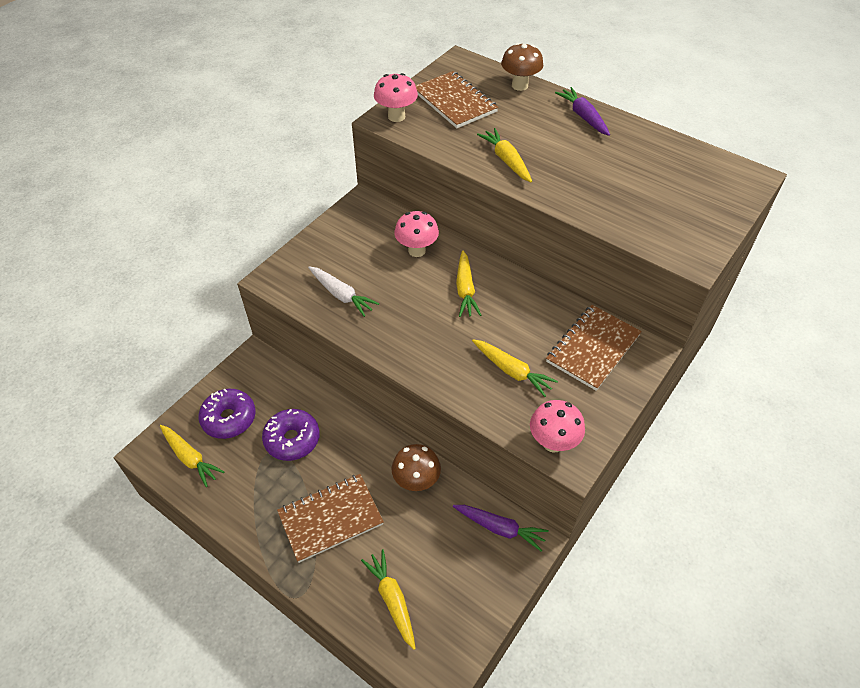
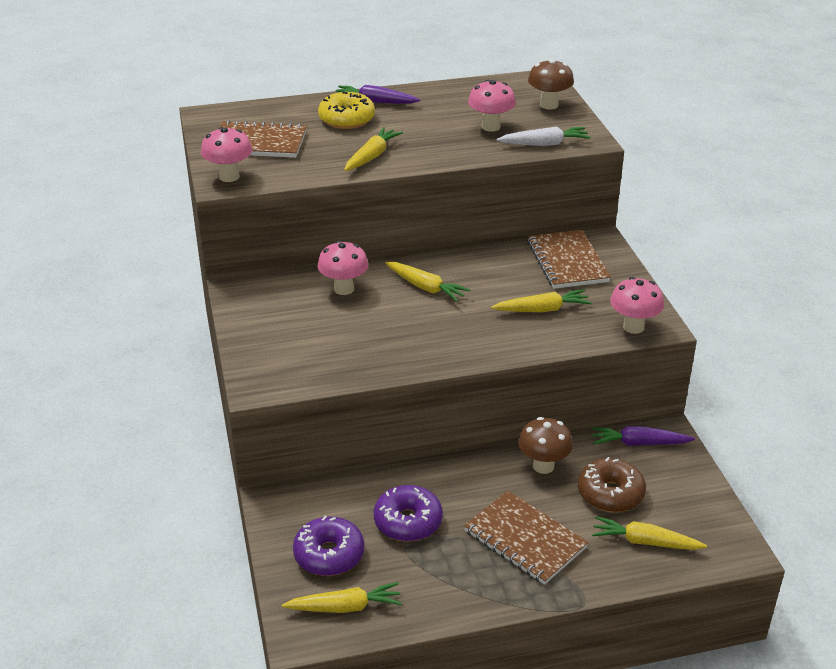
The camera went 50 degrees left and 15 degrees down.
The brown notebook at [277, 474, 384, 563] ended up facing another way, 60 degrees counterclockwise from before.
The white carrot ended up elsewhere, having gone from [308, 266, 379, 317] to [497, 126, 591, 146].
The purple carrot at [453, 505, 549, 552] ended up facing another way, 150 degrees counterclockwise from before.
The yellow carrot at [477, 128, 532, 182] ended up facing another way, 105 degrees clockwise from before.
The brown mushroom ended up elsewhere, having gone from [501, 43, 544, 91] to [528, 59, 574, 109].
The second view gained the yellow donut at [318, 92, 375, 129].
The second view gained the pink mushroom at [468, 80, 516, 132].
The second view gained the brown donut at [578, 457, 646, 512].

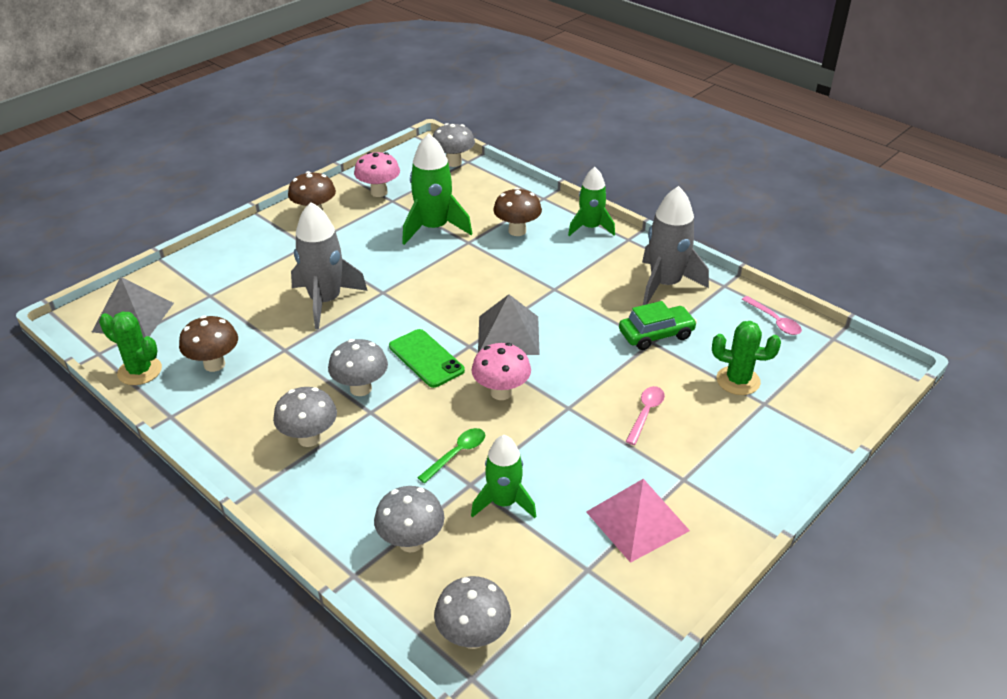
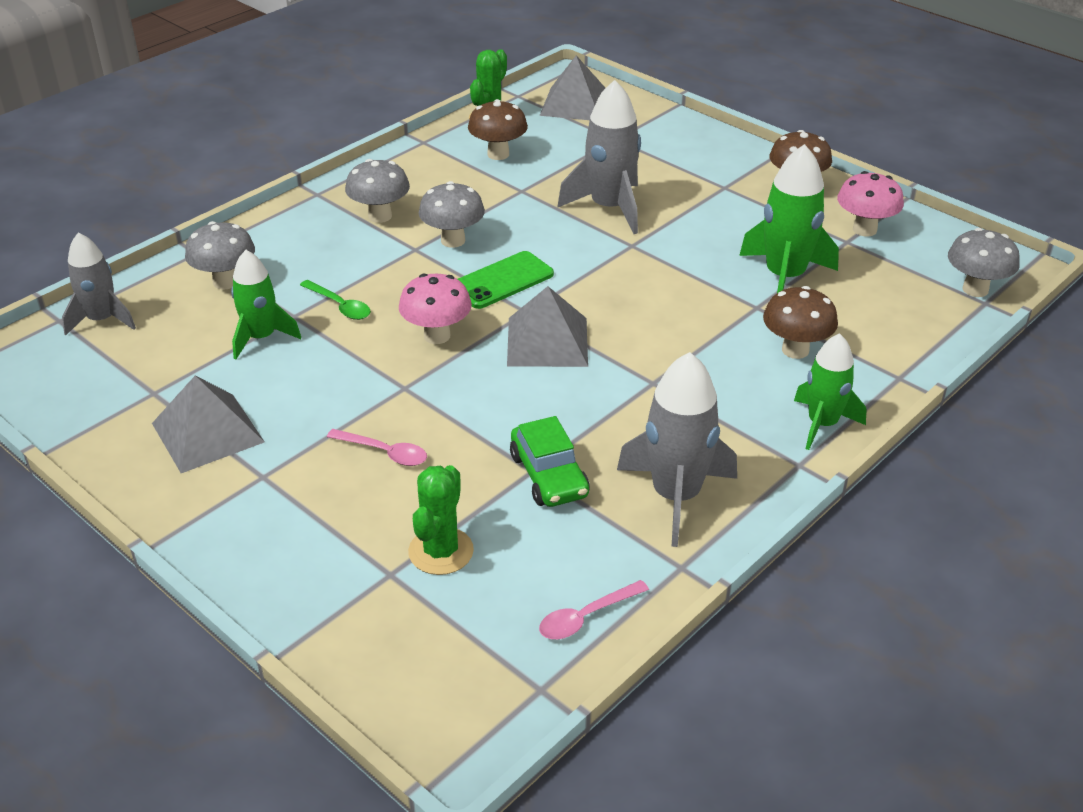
The camera went 90 degrees right and 0 degrees up.
Where the grey mushroom stood at [434, 576, 511, 649], the grey rocket came to stand at [62, 232, 136, 336].
What was the pink pyramid at [586, 479, 690, 563] turned into the grey pyramid at [152, 376, 264, 473].

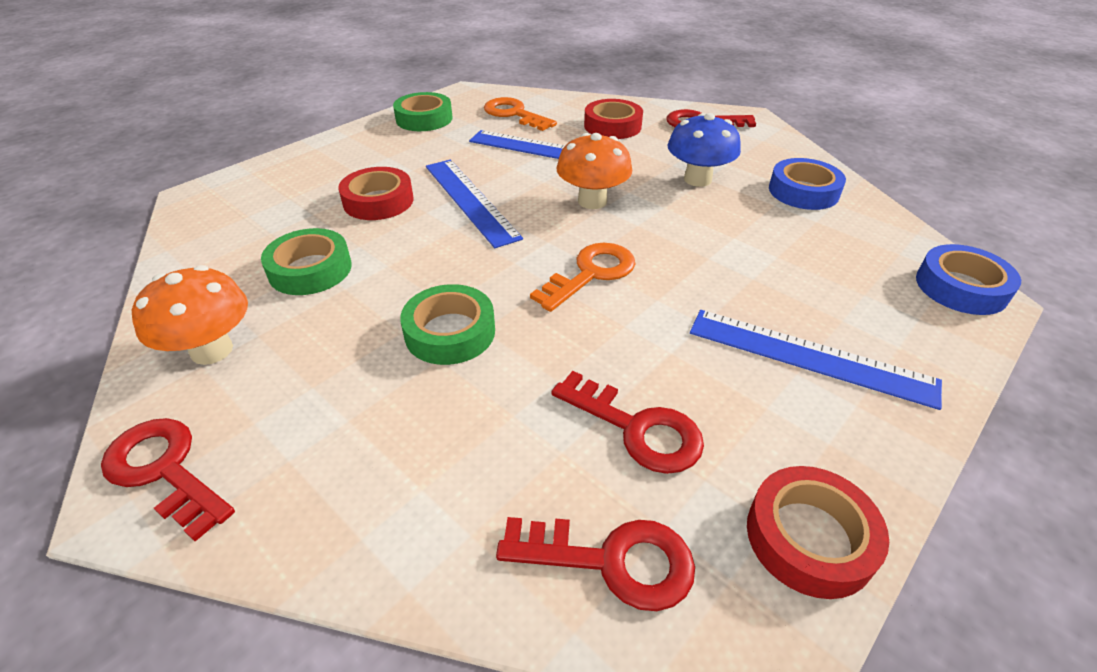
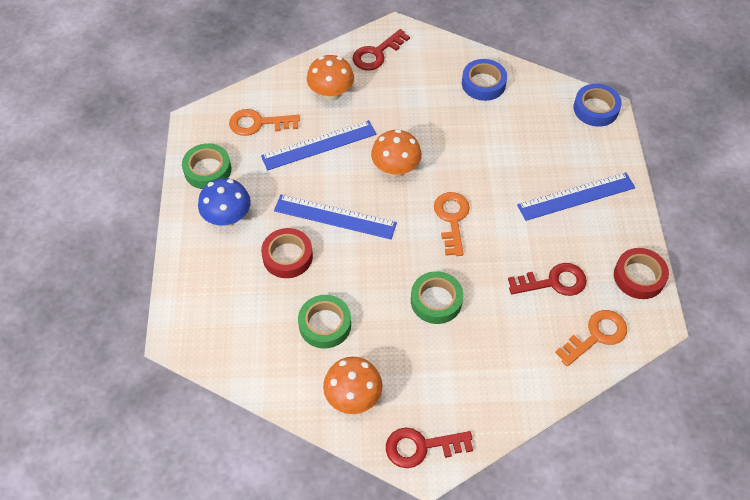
The camera went 45 degrees left and 15 degrees up.
What was the red key at [496, 517, 695, 611] turned into the orange key at [555, 310, 627, 366].
Where the red tape stood at [584, 99, 643, 139], the orange mushroom came to stand at [307, 55, 354, 101].
The blue mushroom ended up elsewhere, having gone from [668, 113, 741, 187] to [198, 178, 251, 226].

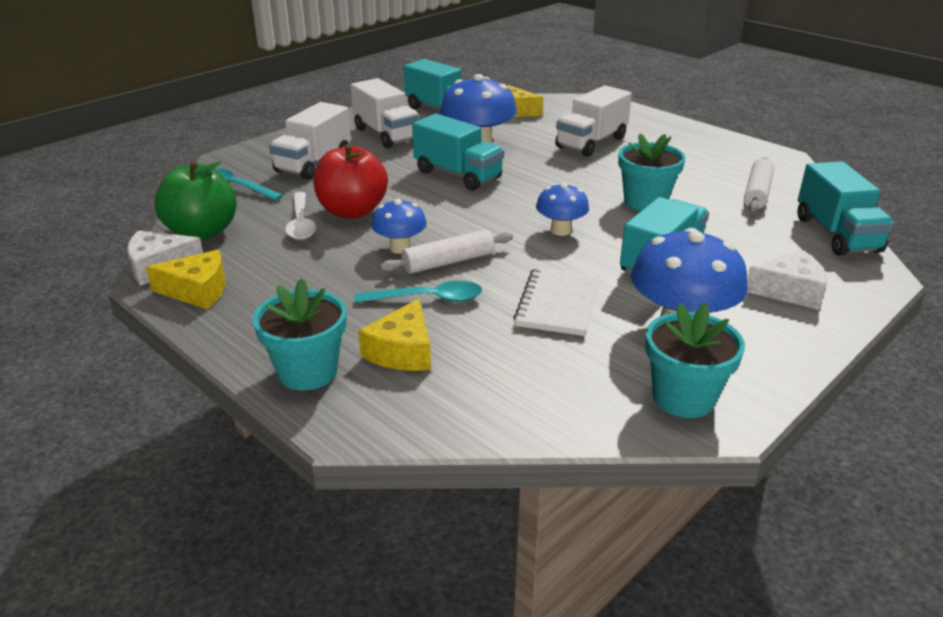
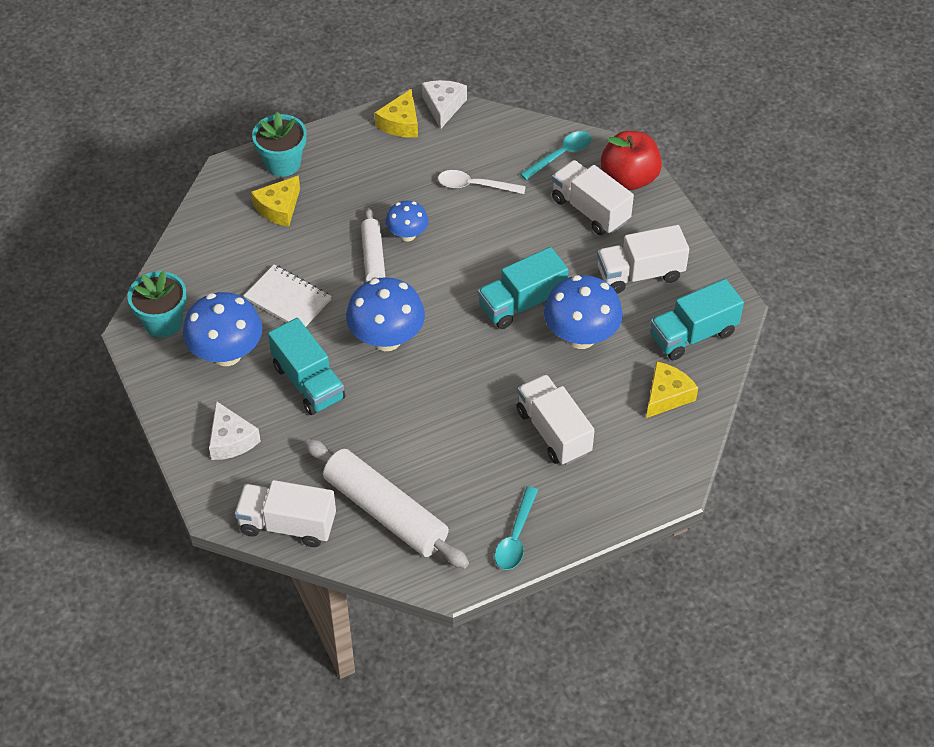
The camera went 110 degrees right and 20 degrees up.
The second view lost the green apple at [154, 160, 237, 240].
The red apple ended up elsewhere, having gone from [313, 144, 388, 219] to [601, 131, 662, 190].
The turquoise spoon ended up elsewhere, having gone from [354, 281, 482, 303] to [495, 486, 538, 570].
The yellow cheese at [358, 299, 431, 371] ended up facing another way, 90 degrees counterclockwise from before.
The size of the blue mushroom at [536, 183, 589, 236] changed by a factor of 1.74.
The second view lost the turquoise flower pot at [618, 133, 685, 211].
The size of the white rolling pin at [744, 157, 774, 211] changed by a factor of 1.76.
The white cheese at [747, 250, 827, 310] ended up facing another way, 45 degrees counterclockwise from before.
What was the turquoise truck at [797, 161, 895, 256] turned into the white truck at [234, 480, 336, 547].

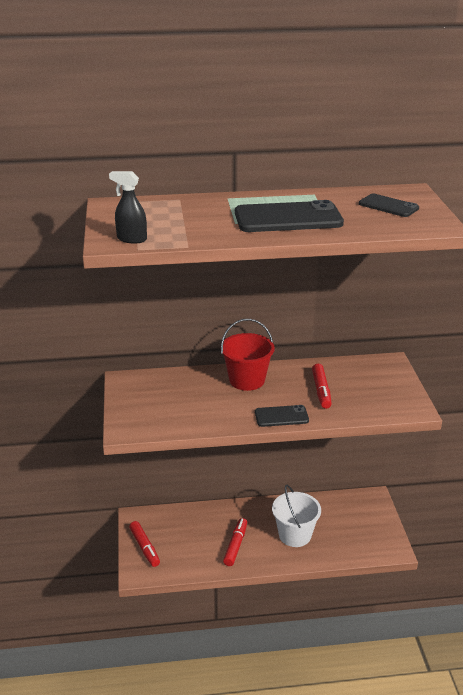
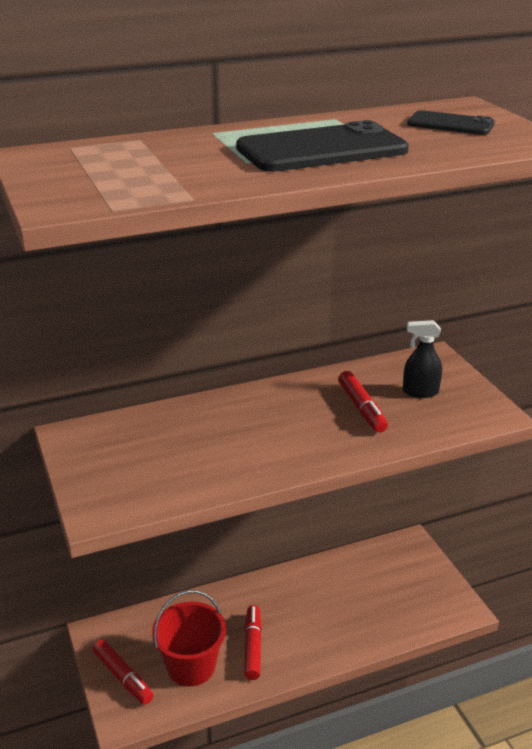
The camera went 15 degrees left and 0 degrees up.
The black spray bottle ended up elsewhere, having gone from [109, 171, 147, 244] to [403, 320, 442, 398].
The red bucket ended up elsewhere, having gone from [221, 319, 275, 391] to [152, 590, 226, 686].
The second view lost the black phone at [255, 405, 309, 427].
The second view lost the white bucket at [272, 485, 321, 547].

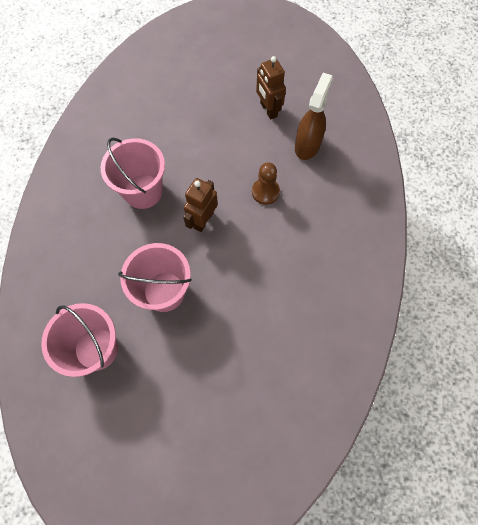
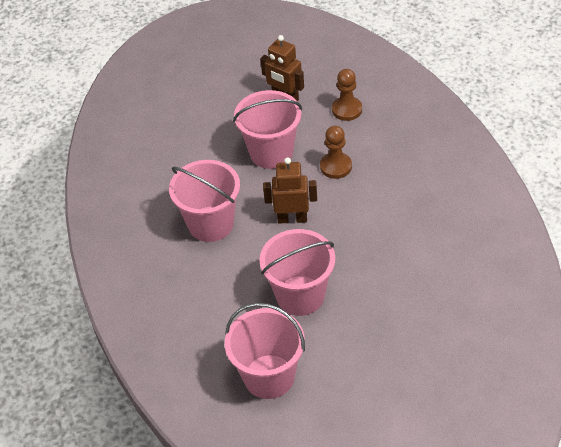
The camera went 25 degrees left and 20 degrees down.
The brown robot at [183, 178, 218, 232] ended up facing another way, 90 degrees clockwise from before.
Where the brown spray bottle stood at [295, 73, 333, 160], the brown pawn came to stand at [332, 69, 362, 121].
The second view gained the pink bucket at [233, 90, 302, 169].

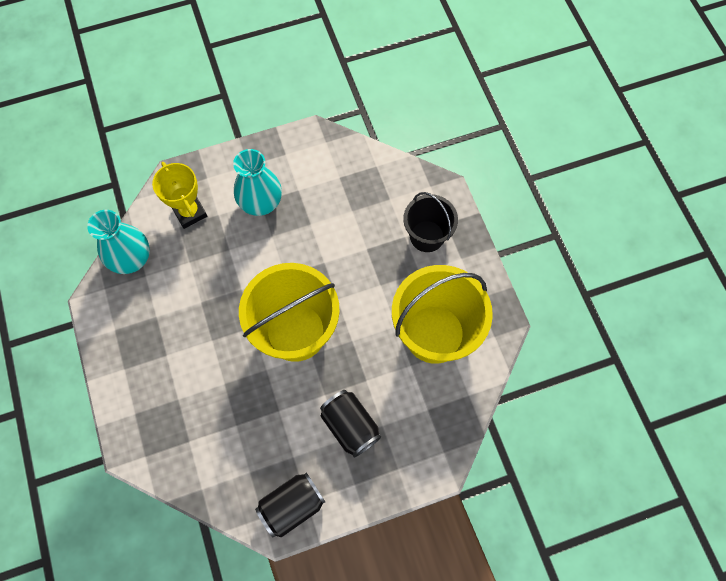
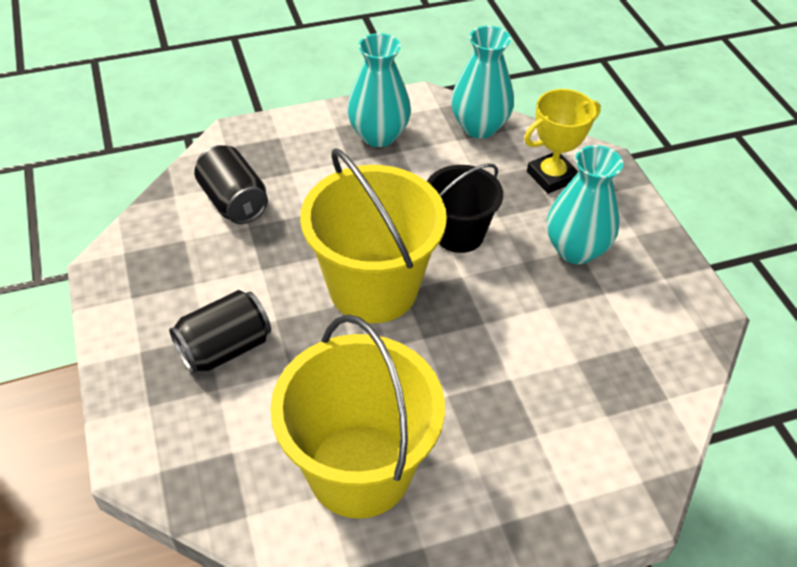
The camera went 90 degrees right and 20 degrees down.
The black can ended up elsewhere, having gone from [255, 472, 325, 537] to [194, 145, 268, 224].
The black bucket ended up elsewhere, having gone from [403, 192, 458, 252] to [427, 163, 503, 253].
The second view gained the turquoise vase at [347, 33, 411, 147].

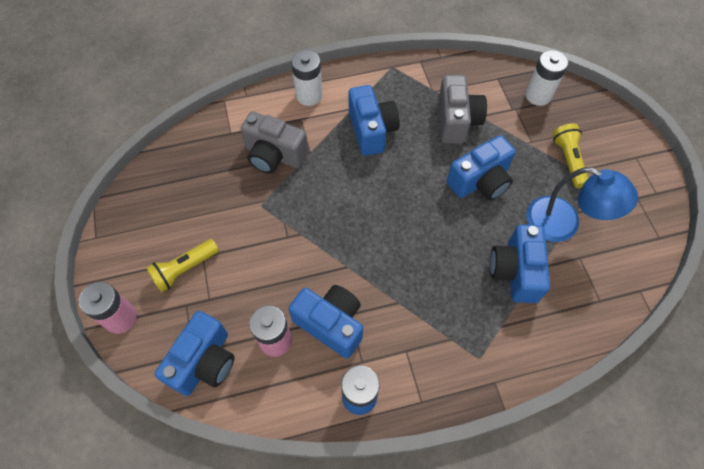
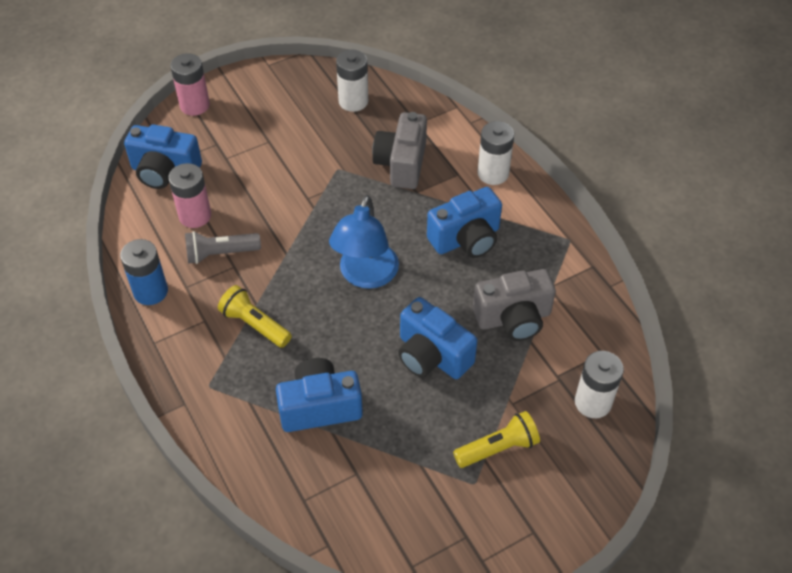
The camera went 75 degrees right and 10 degrees down.
The yellow flashlight ended up elsewhere, having gone from [146, 239, 219, 293] to [218, 285, 292, 348].
Where the blue camera stood at [288, 285, 363, 358], the grey flashlight came to stand at [185, 231, 261, 264].
The blue lamp ended up elsewhere, having gone from [526, 167, 638, 242] to [329, 195, 399, 289].
The second view gained the white battery at [336, 50, 368, 112].

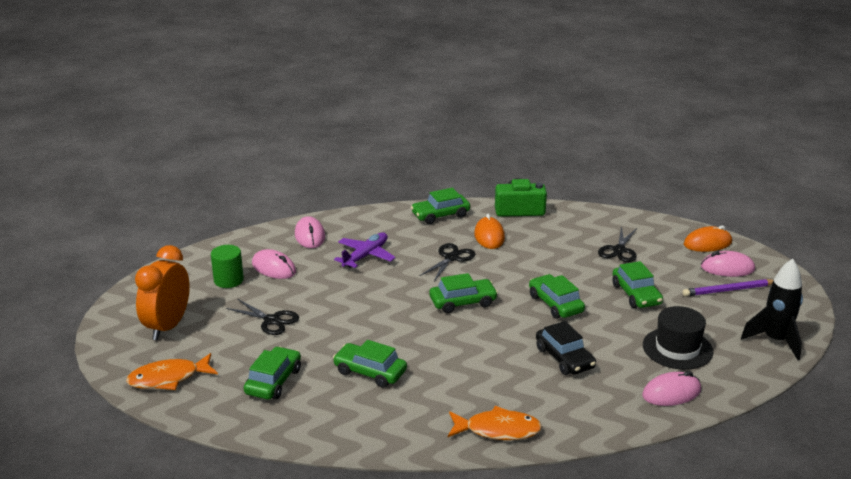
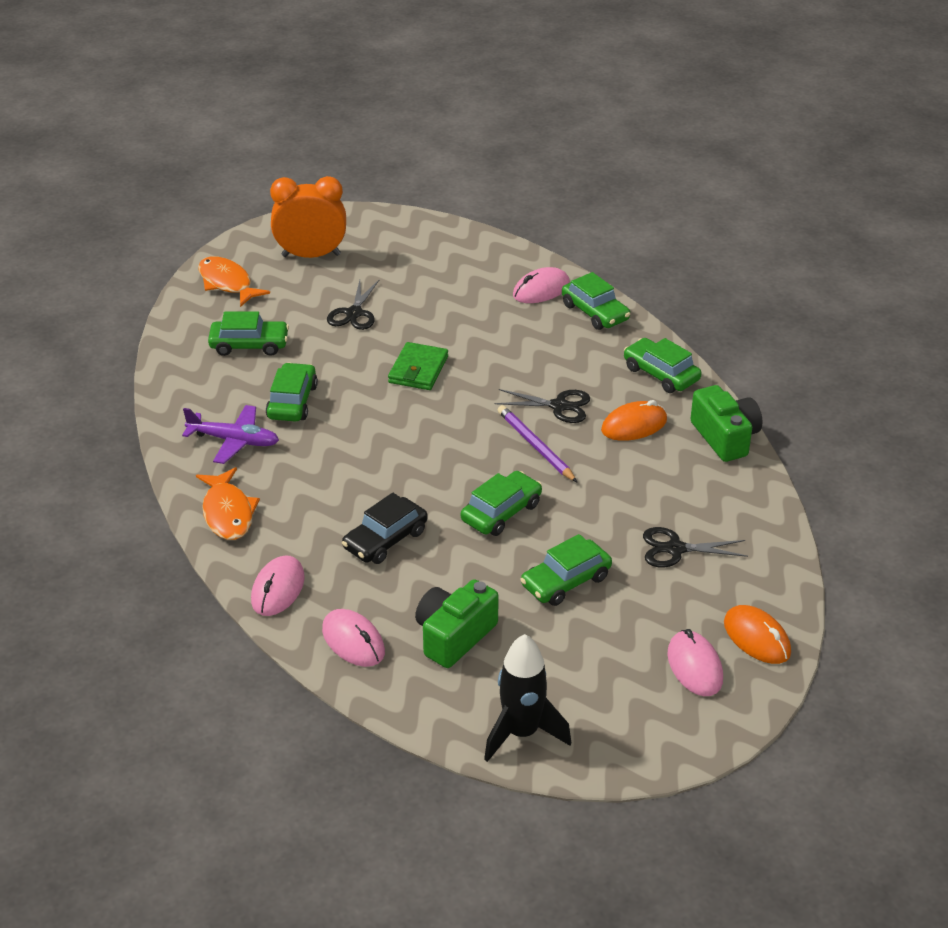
The camera went 70 degrees right and 10 degrees up.
The second view lost the green cylinder at [211, 245, 244, 288].
The pink mouse ended up elsewhere, having gone from [252, 249, 296, 279] to [251, 555, 305, 616].
The purple plane ended up elsewhere, having gone from [334, 232, 396, 268] to [182, 405, 279, 464].
The green car ended up elsewhere, having gone from [430, 273, 498, 313] to [562, 272, 630, 330].
Where the black hat stood at [643, 306, 713, 370], the green camera came to stand at [415, 579, 499, 668].
The purple pencil ended up elsewhere, having gone from [682, 279, 773, 297] to [498, 405, 577, 482].
The second view gained the green wallet at [388, 342, 448, 390].

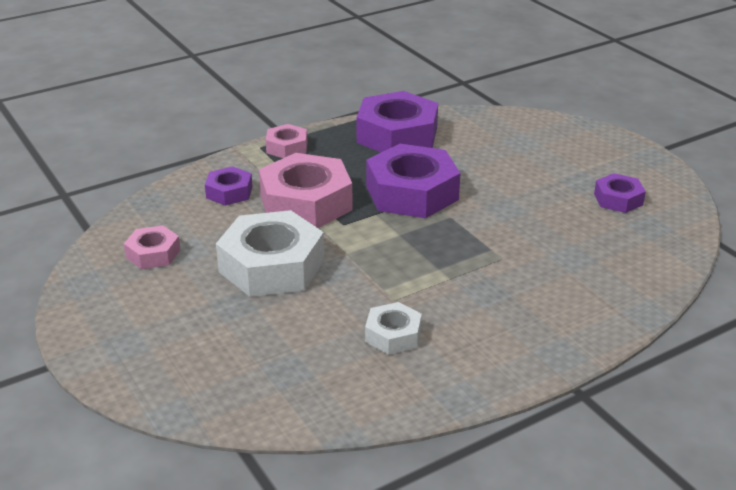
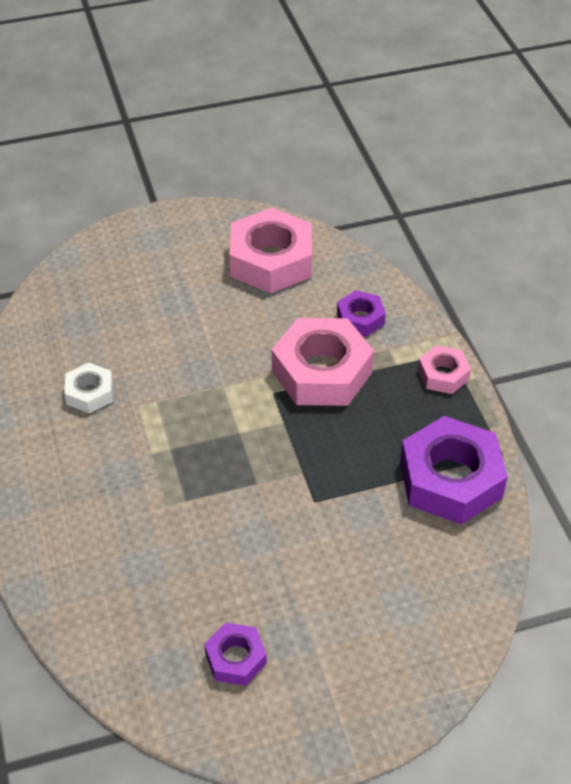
The camera went 105 degrees right and 15 degrees up.
The size of the pink nut at [124, 225, 180, 269] changed by a factor of 1.94.
The second view lost the white nut at [216, 210, 324, 297].
The second view lost the purple nut at [366, 144, 460, 218].

